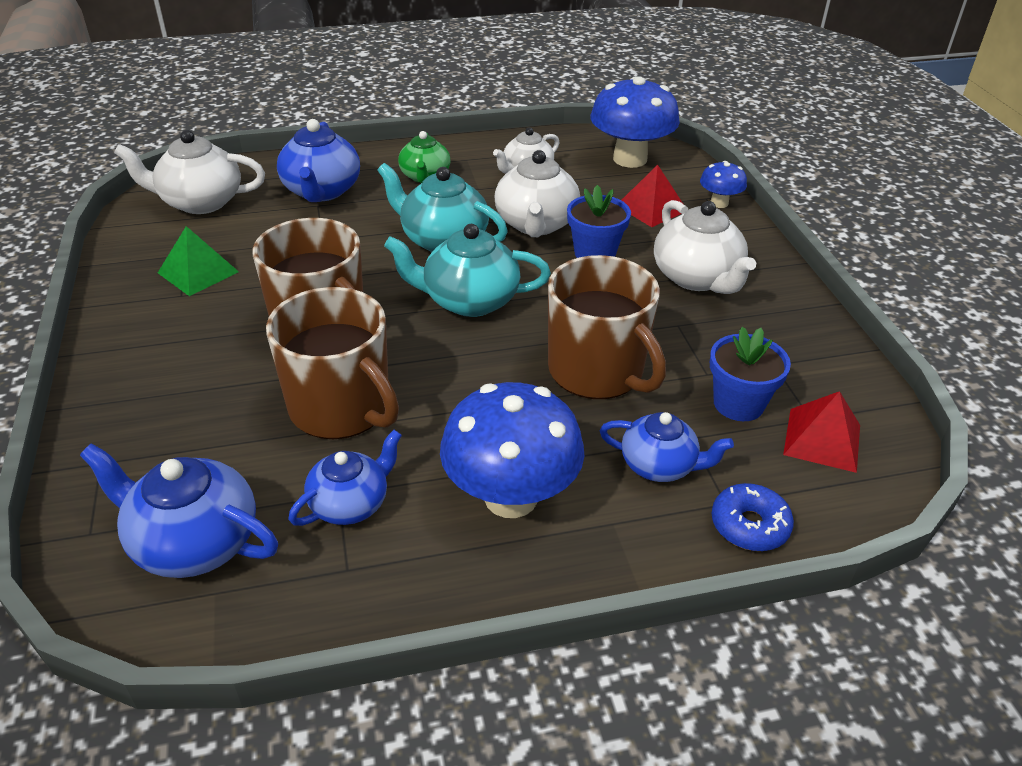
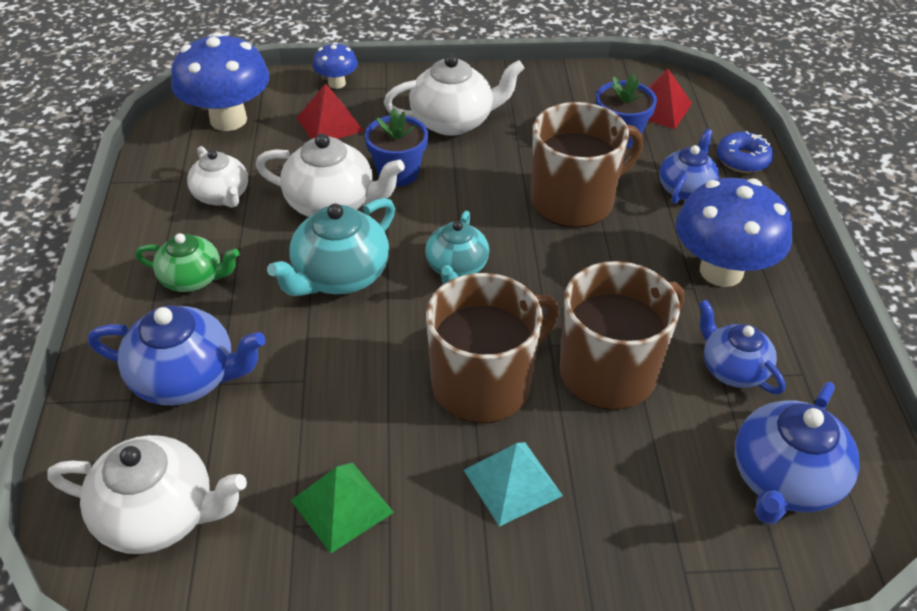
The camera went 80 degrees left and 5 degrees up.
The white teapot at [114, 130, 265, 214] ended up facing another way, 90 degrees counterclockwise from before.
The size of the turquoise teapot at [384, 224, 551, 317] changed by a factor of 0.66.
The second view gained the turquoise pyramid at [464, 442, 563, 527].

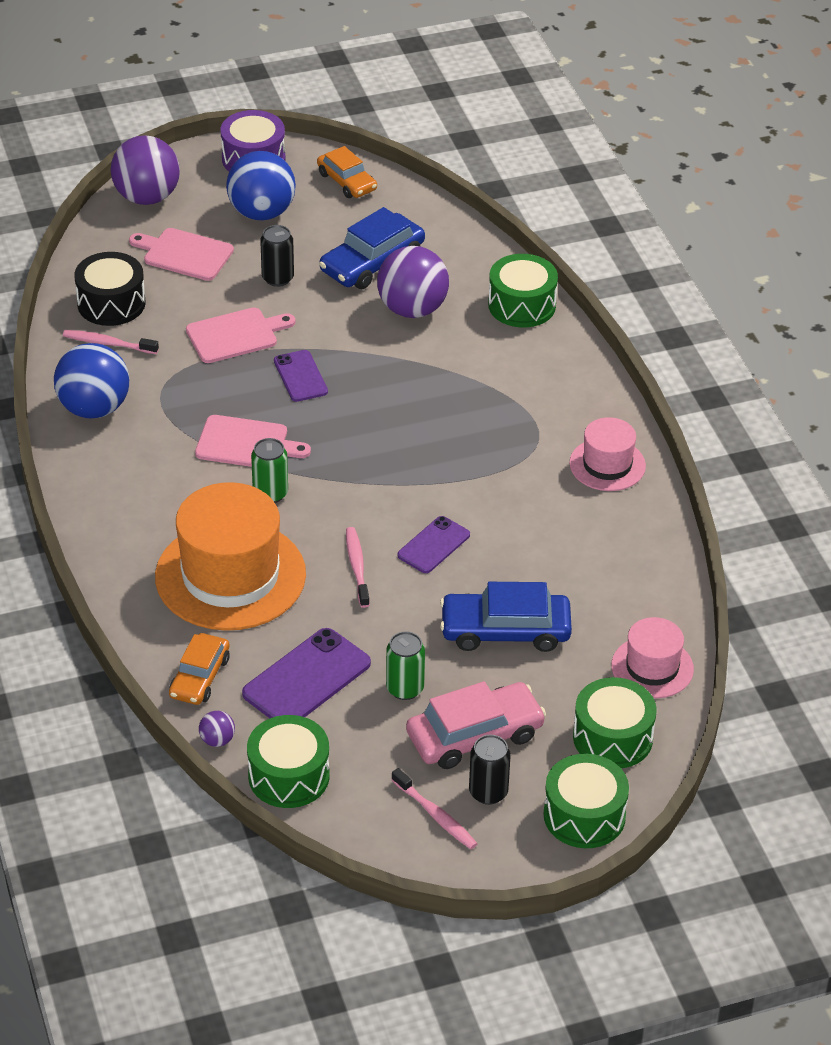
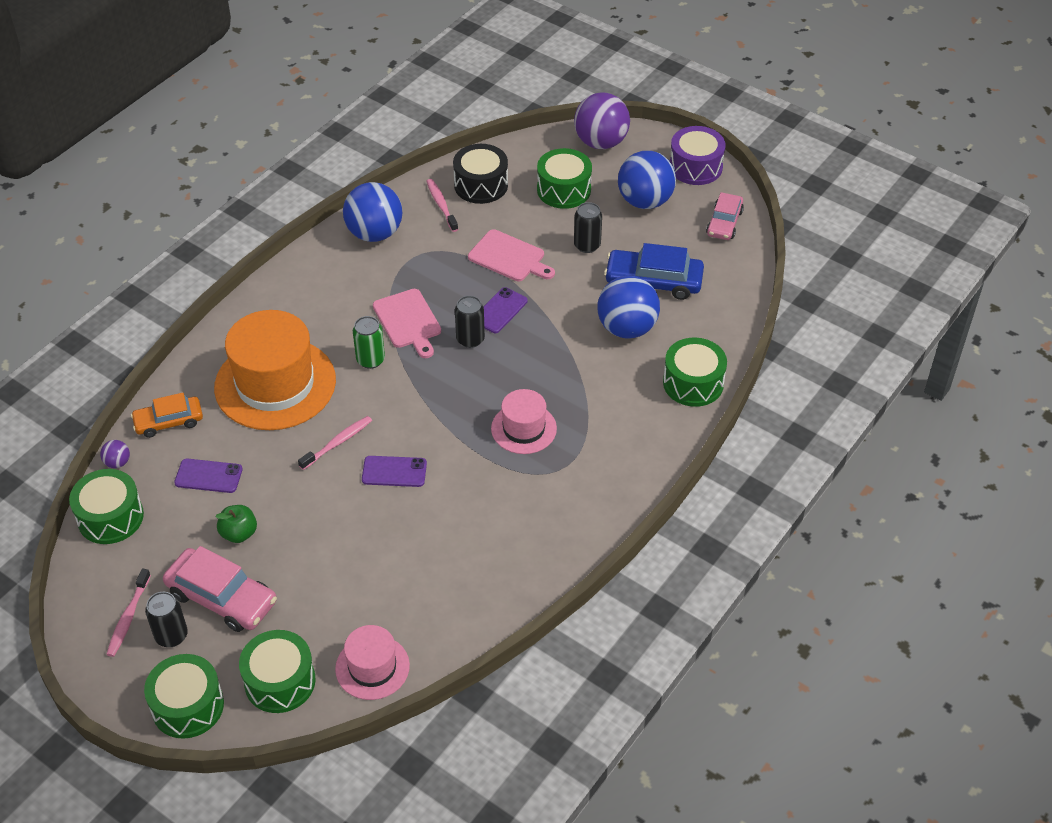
The camera went 55 degrees right and 5 degrees up.
Where the pink cutting board stood at [129, 228, 234, 281], the green drum came to stand at [537, 148, 592, 209].
The size of the purple phone at [242, 628, 371, 718] changed by a factor of 0.62.
What was the orange car at [317, 146, 377, 198] turned into the pink car at [706, 192, 744, 240].
What was the purple ball at [377, 246, 449, 318] turned into the blue ball at [597, 276, 660, 338].
Where the green can stood at [386, 631, 425, 700], the green apple came to stand at [215, 505, 257, 543].
The second view lost the blue car at [440, 582, 572, 652].
The pink hat ended up elsewhere, having gone from [569, 417, 646, 491] to [491, 389, 557, 454].
The second view gained the black can at [455, 296, 485, 348].

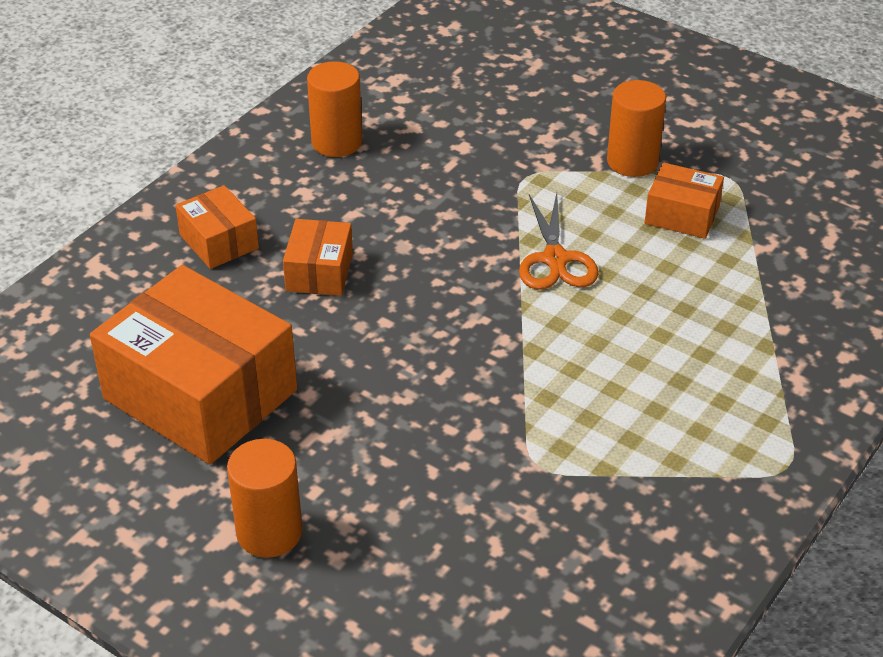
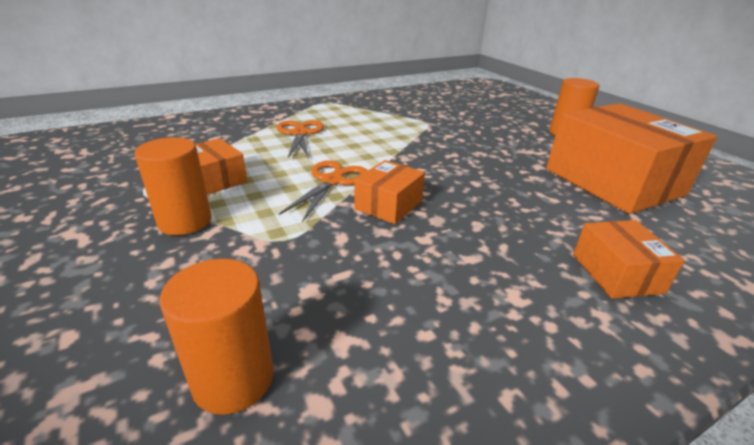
The camera went 155 degrees left and 10 degrees down.
The orange box ended up elsewhere, having gone from [283, 219, 353, 296] to [354, 160, 425, 224].
The orange cylinder ended up elsewhere, having gone from [307, 61, 362, 157] to [160, 259, 274, 415].
The second view gained the orange scissors at [277, 120, 324, 159].

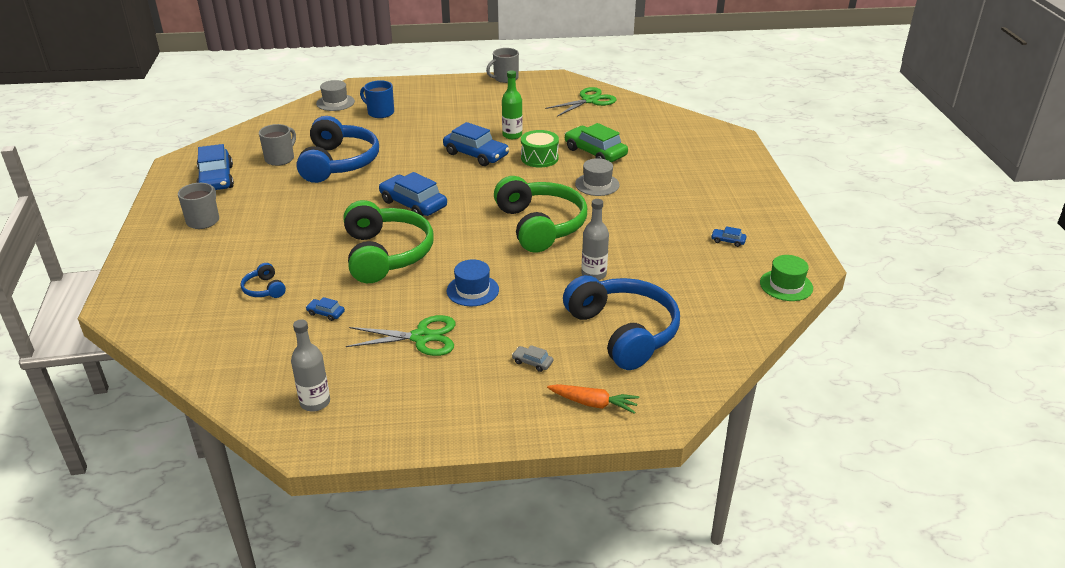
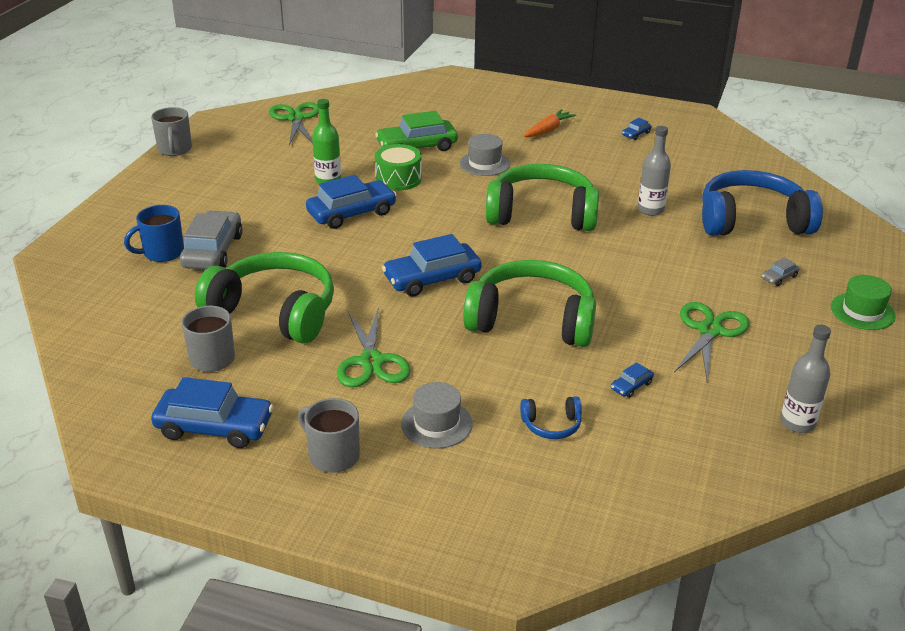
The camera went 65 degrees left and 0 degrees up.
What was the blue headphones at [296, 116, 379, 183] turned into the green headphones at [195, 252, 334, 344].
The grey hat ended up elsewhere, having gone from [316, 80, 355, 111] to [401, 382, 473, 449].
The second view lost the blue hat at [447, 259, 499, 306].
The orange carrot ended up elsewhere, having gone from [547, 384, 639, 414] to [524, 109, 576, 137].
The green hat ended up elsewhere, having gone from [760, 255, 813, 301] to [831, 275, 896, 330].
The second view gained the grey car at [180, 210, 243, 270].
The second view gained the green scissors at [337, 307, 411, 387].

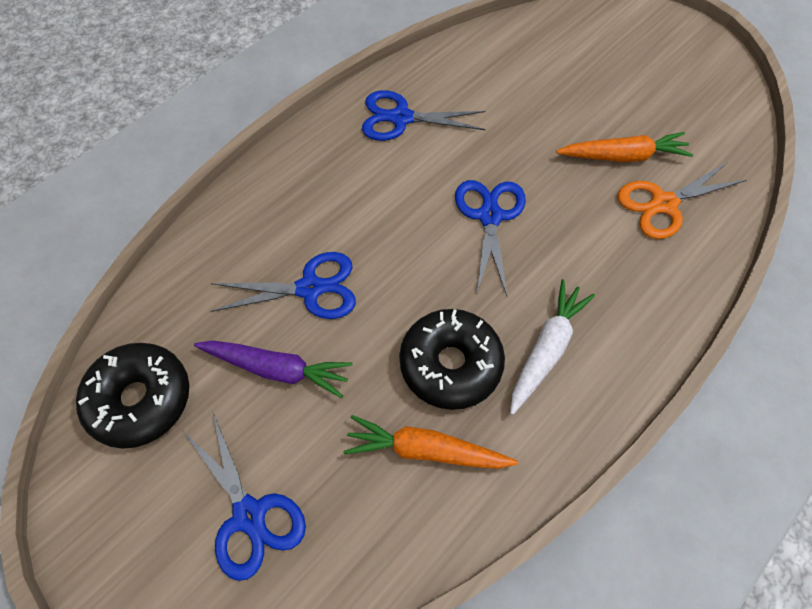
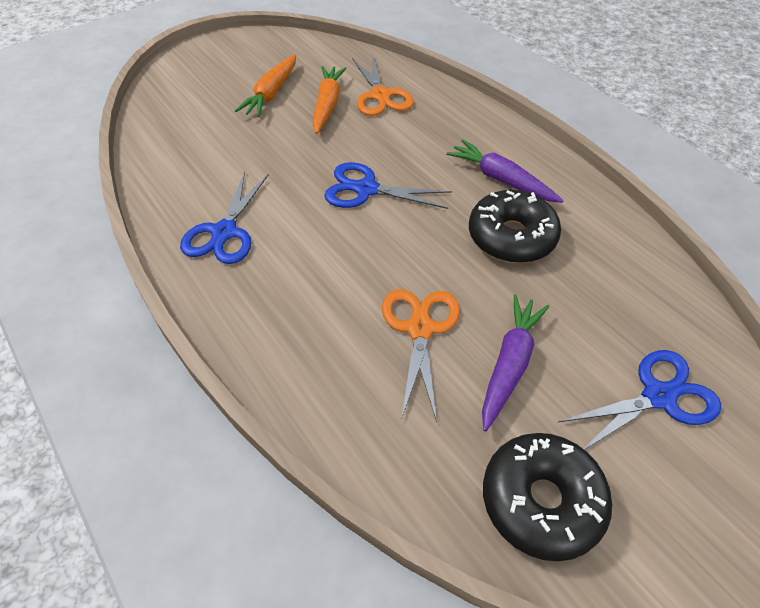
The camera went 80 degrees left and 10 degrees down.
What was the blue scissors at [211, 252, 356, 319] turned into the orange scissors at [382, 289, 460, 422].
The orange carrot ended up elsewhere, having gone from [343, 415, 518, 469] to [235, 54, 296, 117].
What was the white carrot at [510, 279, 595, 415] turned into the purple carrot at [446, 140, 564, 203].

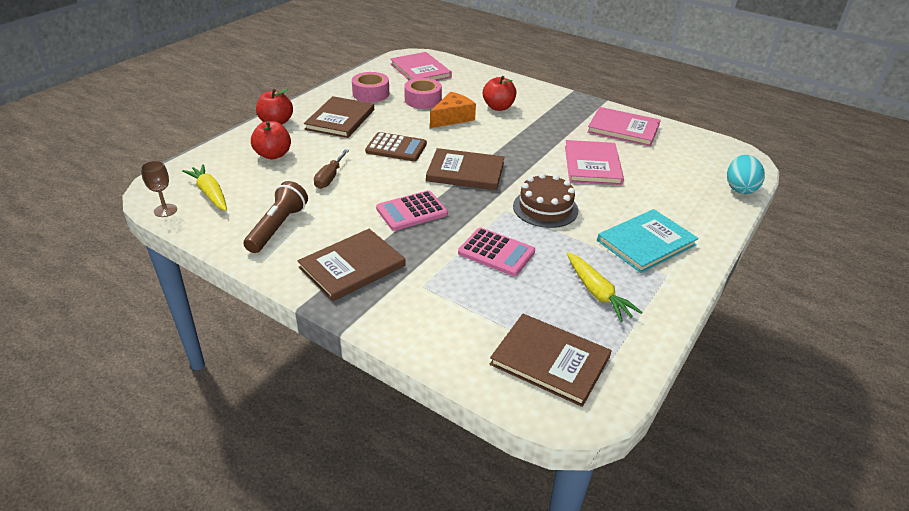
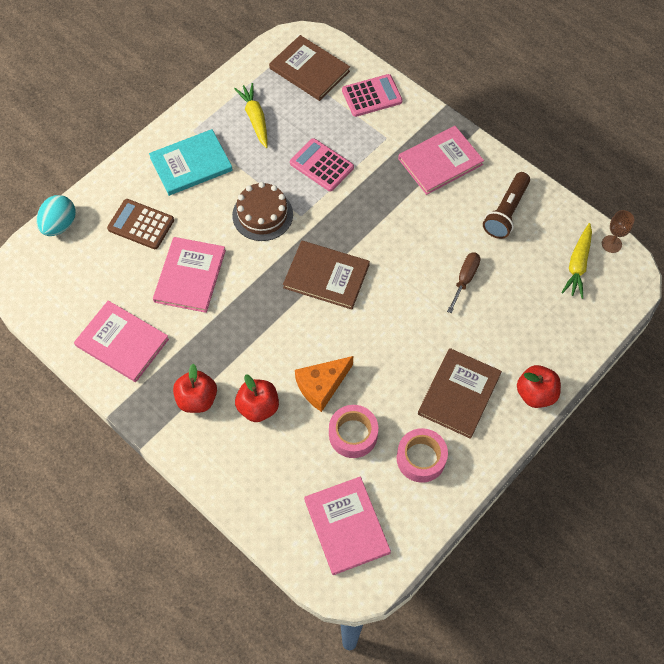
The camera went 170 degrees left and 25 degrees up.
The yellow carrot at [182, 164, 227, 211] ended up facing another way, 45 degrees clockwise from before.
The red apple ended up elsewhere, having gone from [251, 121, 291, 159] to [173, 364, 217, 413].
What was the brown book at [298, 229, 405, 301] turned into the pink book at [398, 126, 484, 195].
The brown calculator ended up elsewhere, having gone from [365, 132, 427, 161] to [107, 199, 174, 249].
The pink calculator ended up elsewhere, having gone from [376, 191, 448, 231] to [342, 74, 403, 117].

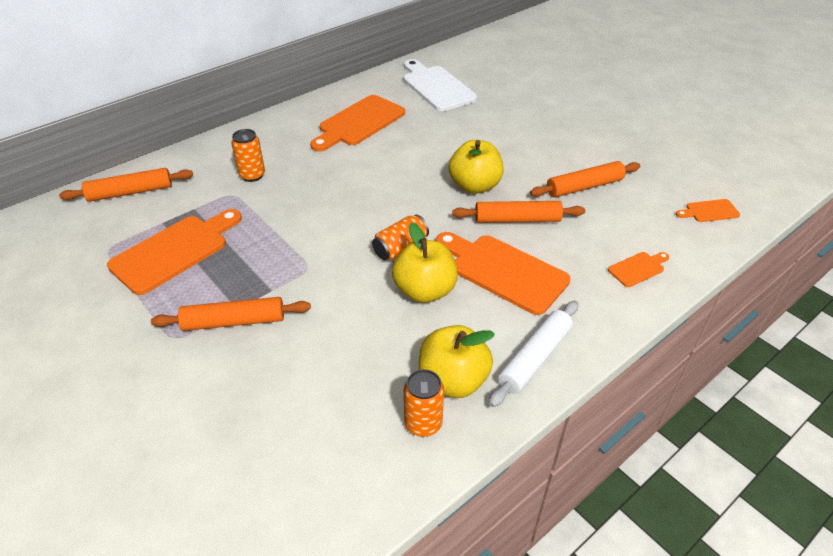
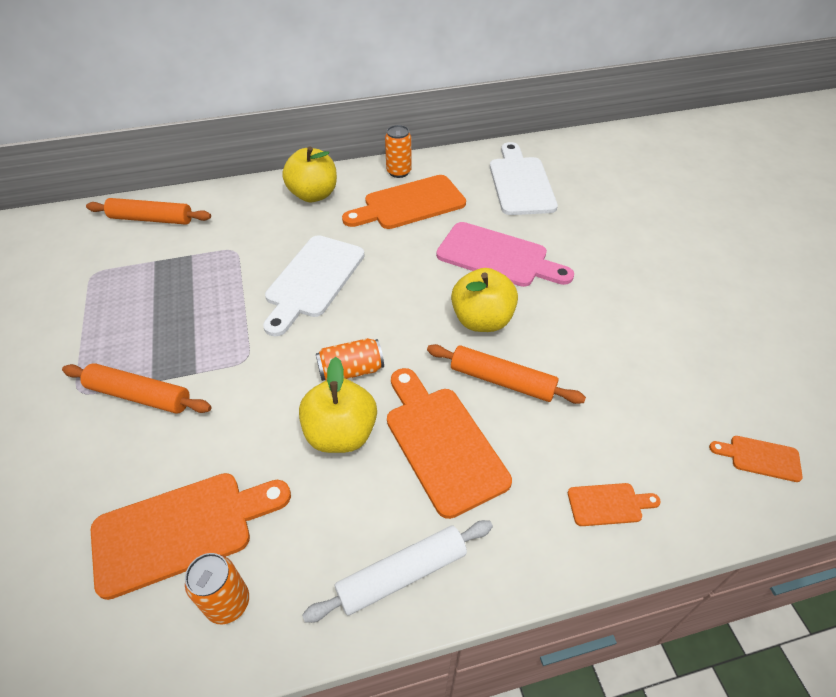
The camera went 25 degrees right and 5 degrees up.
The orange cutting board ended up elsewhere, having gone from [107, 209, 242, 295] to [91, 473, 291, 600].
The orange can ended up elsewhere, having gone from [231, 129, 265, 182] to [385, 125, 412, 178].
The yellow apple ended up elsewhere, having gone from [419, 325, 495, 398] to [282, 146, 337, 202].
The second view lost the orange rolling pin at [530, 161, 640, 197].
The second view gained the white cutting board at [263, 235, 365, 336].
The second view gained the pink cutting board at [436, 222, 574, 287].

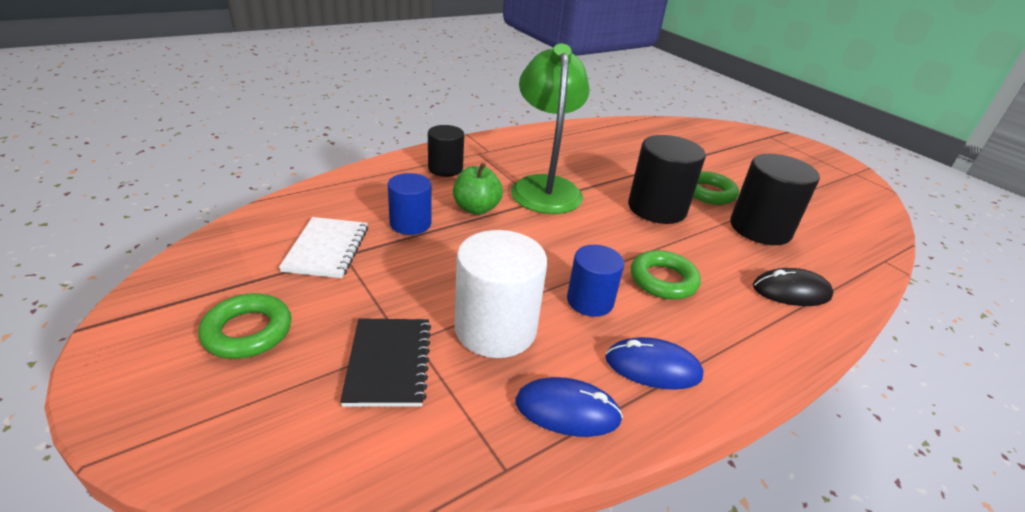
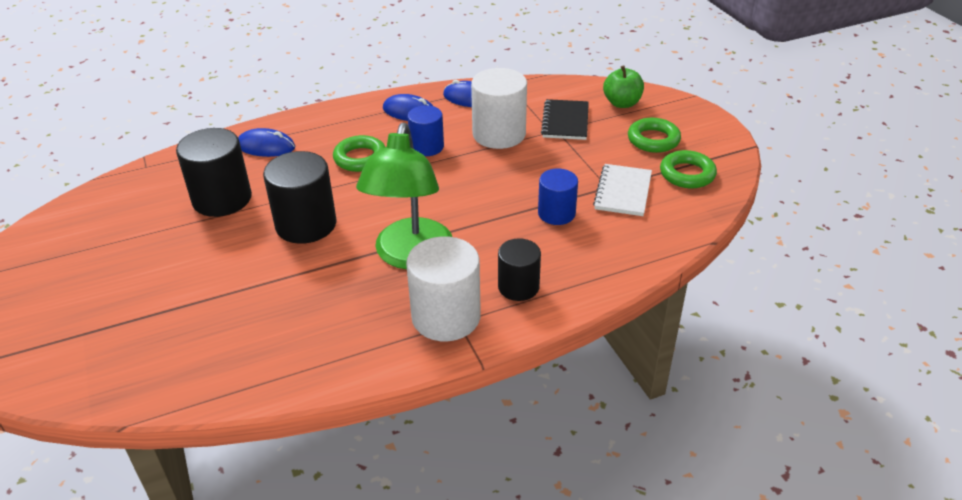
The camera went 165 degrees left and 5 degrees up.
The green apple ended up elsewhere, having gone from [453, 163, 503, 215] to [603, 65, 644, 108].
The green ring ended up elsewhere, having gone from [693, 171, 739, 205] to [660, 150, 717, 188].
What was the black mouse at [753, 268, 834, 306] turned into the blue mouse at [238, 128, 295, 157].
The second view gained the white cylinder at [406, 236, 481, 341].

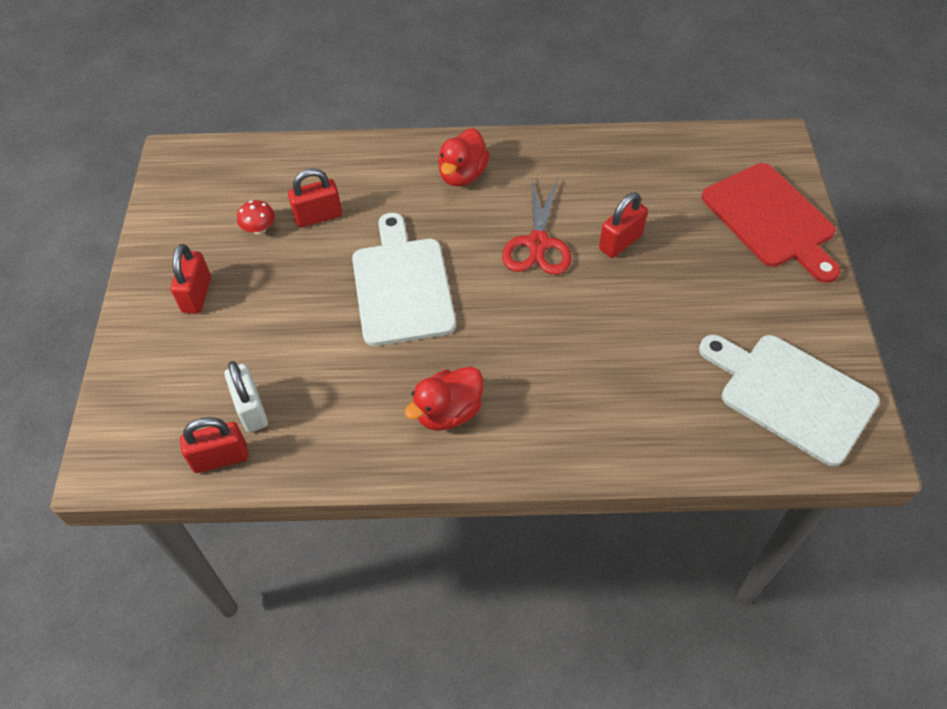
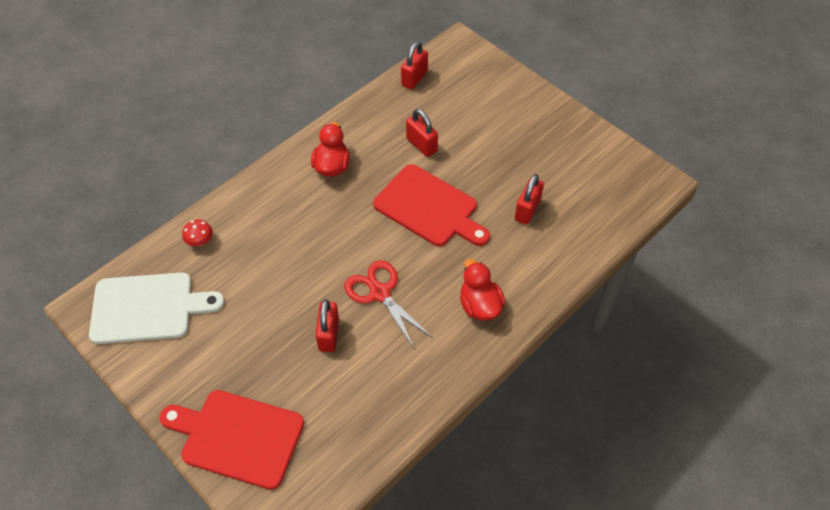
The camera went 135 degrees right and 0 degrees up.
The red padlock ended up elsewhere, having gone from [171, 244, 211, 314] to [406, 109, 438, 157].
The second view lost the white padlock at [225, 361, 268, 433].
The red mushroom ended up elsewhere, having gone from [237, 200, 275, 234] to [182, 220, 213, 246].
What was the white cutting board at [352, 213, 456, 346] turned into the red cutting board at [373, 164, 490, 246].

